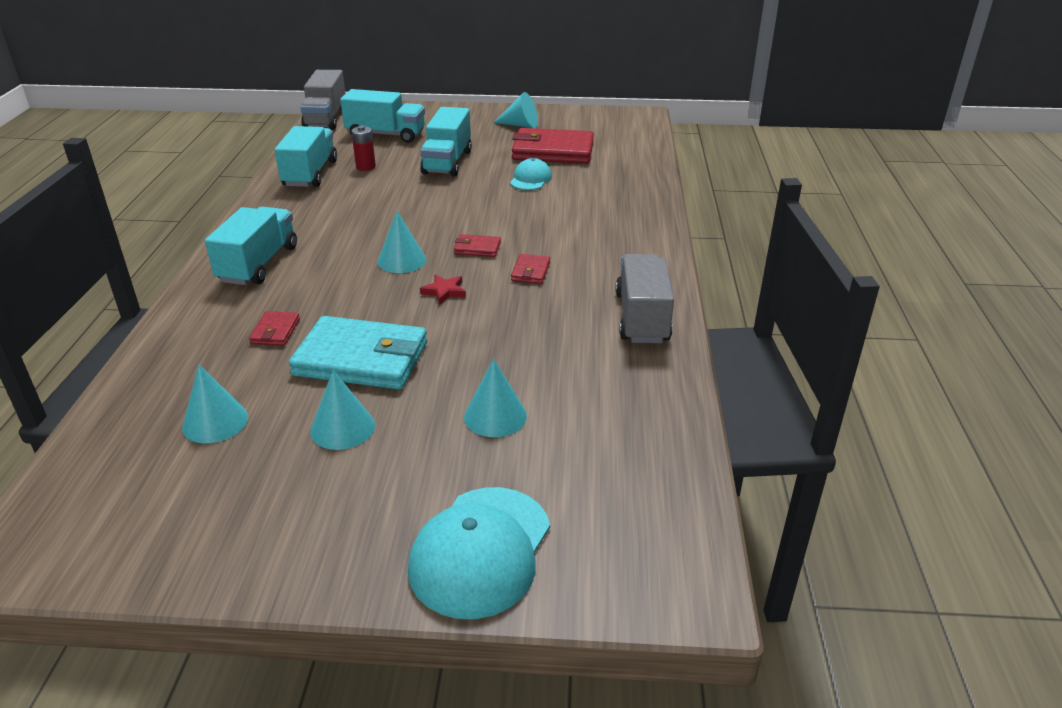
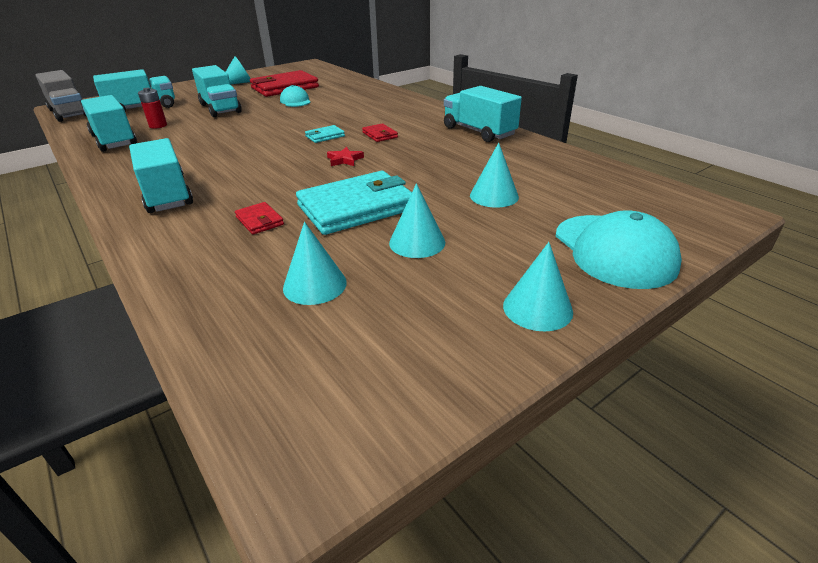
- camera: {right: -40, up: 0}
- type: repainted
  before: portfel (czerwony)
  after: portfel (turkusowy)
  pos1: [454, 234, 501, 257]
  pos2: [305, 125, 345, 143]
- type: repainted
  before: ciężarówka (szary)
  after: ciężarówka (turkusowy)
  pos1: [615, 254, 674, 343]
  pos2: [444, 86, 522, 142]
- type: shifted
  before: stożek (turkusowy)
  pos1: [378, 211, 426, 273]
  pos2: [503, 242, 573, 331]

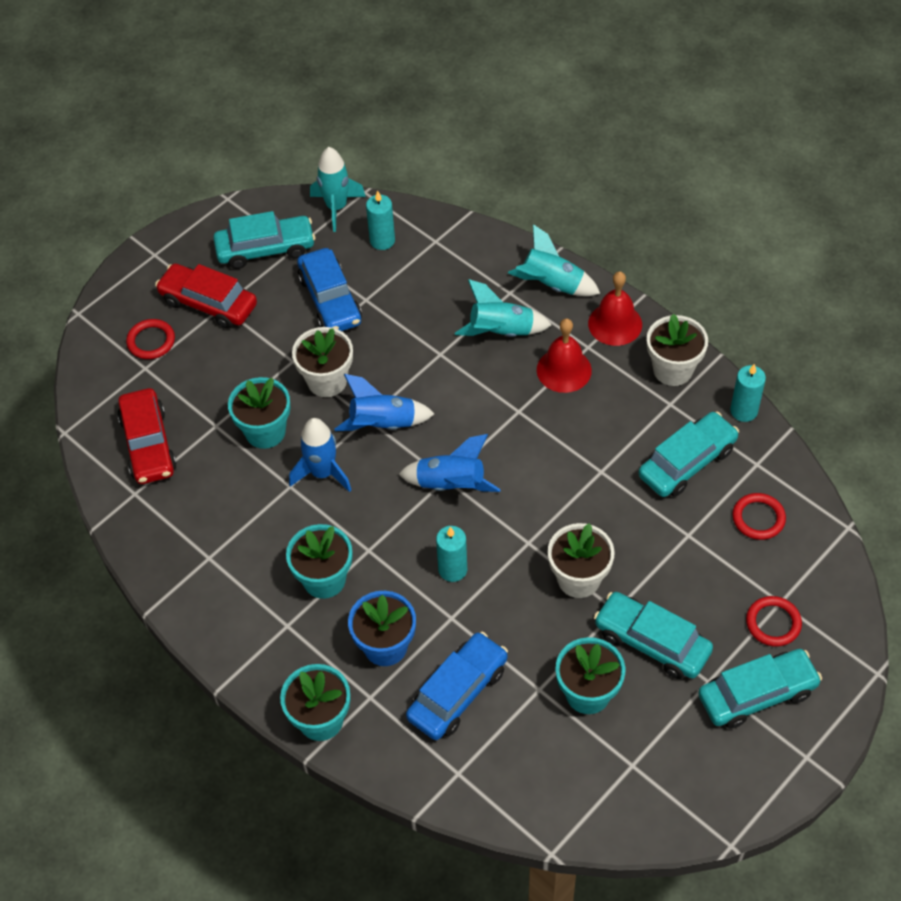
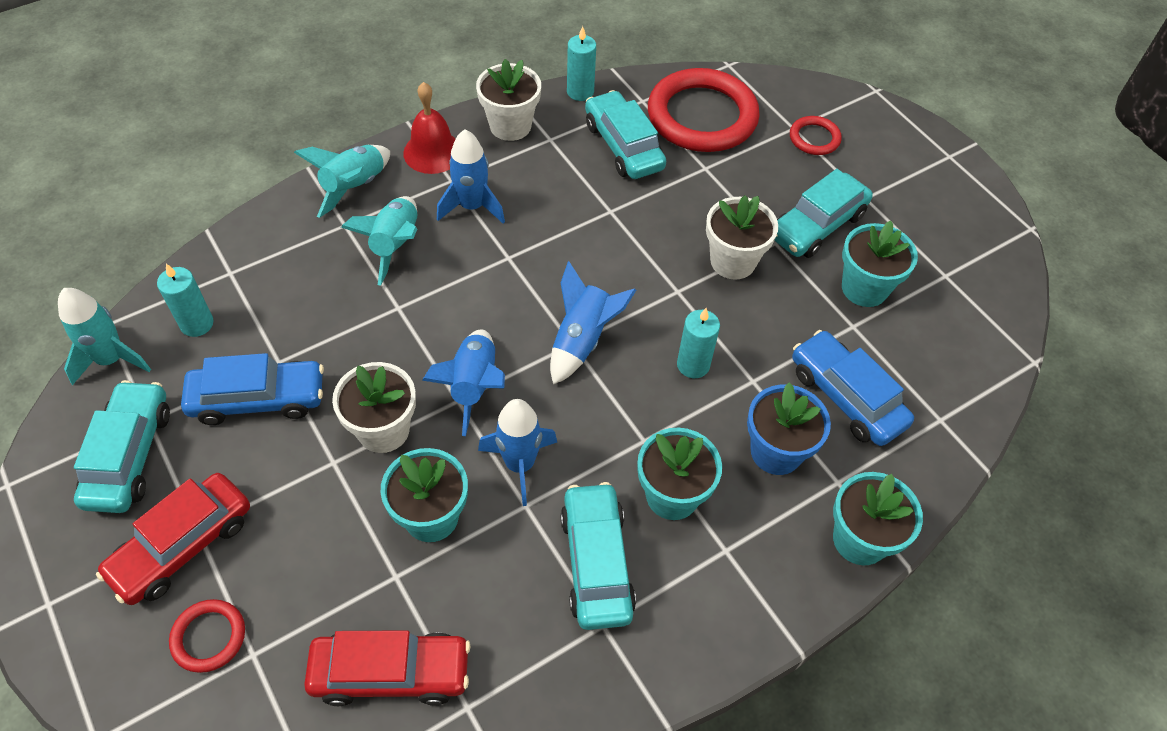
- camera: {right: -80, up: 0}
- type: swapped
  before: dzwonek (czerwony)
  after: rakieta (niebieski)
  pos1: [537, 318, 592, 393]
  pos2: [437, 129, 505, 223]
- type: shifted
  before: samochód (turkusowy)
  pos1: [698, 649, 822, 729]
  pos2: [560, 482, 636, 630]
- type: scaled
  before: pierścień (czerwony)
  pos1: [732, 493, 786, 540]
  pos2: [648, 68, 760, 152]
  scale: 2.18

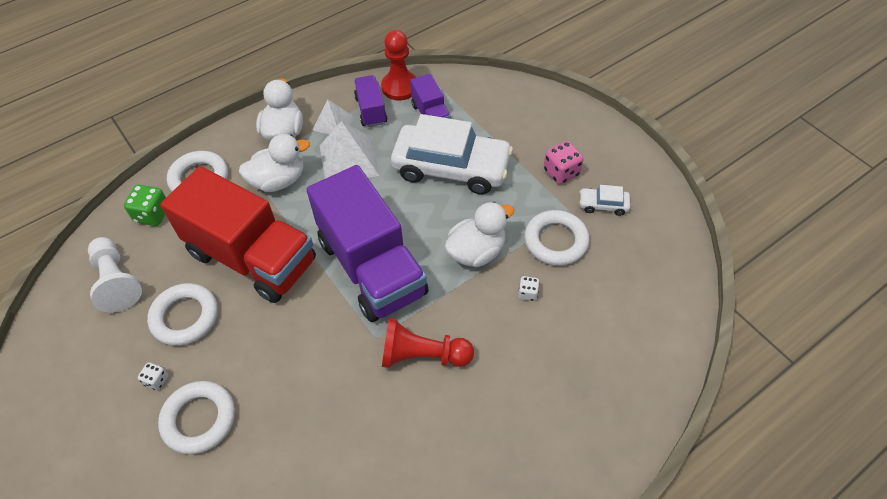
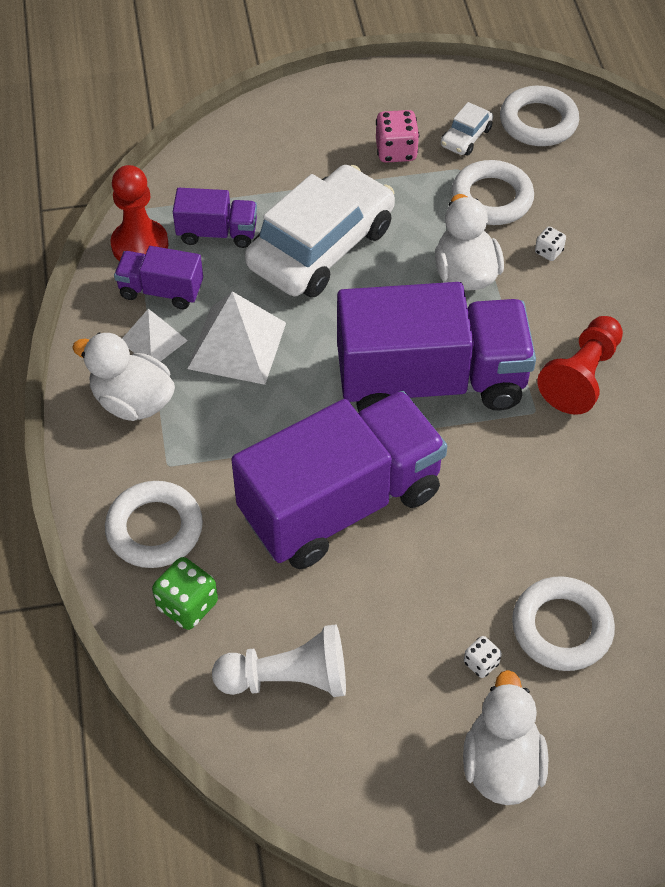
- camera: {right: -65, up: 0}
- type: repainted
  before: ciężarówka (czerwony)
  after: ciężarówka (fioletowy)
  pos1: [160, 166, 316, 303]
  pos2: [231, 391, 447, 569]
- type: shifted
  before: kaczka (biały)
  pos1: [239, 134, 310, 192]
  pos2: [463, 670, 549, 805]
- type: shifted
  before: pierścień (biały)
  pos1: [147, 283, 218, 346]
  pos2: [500, 86, 579, 146]

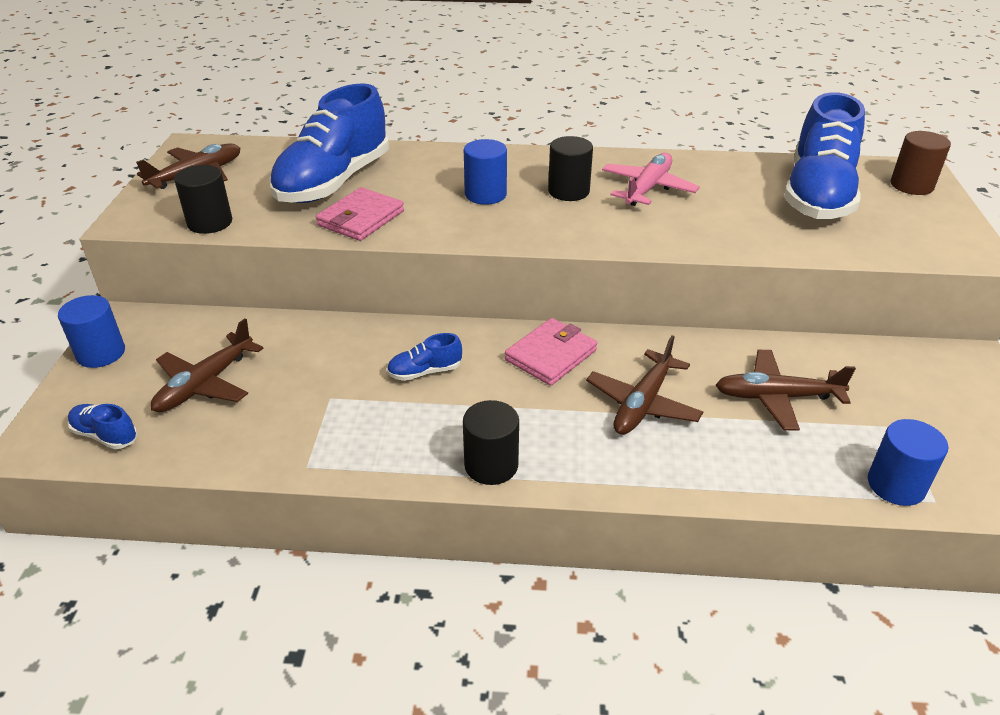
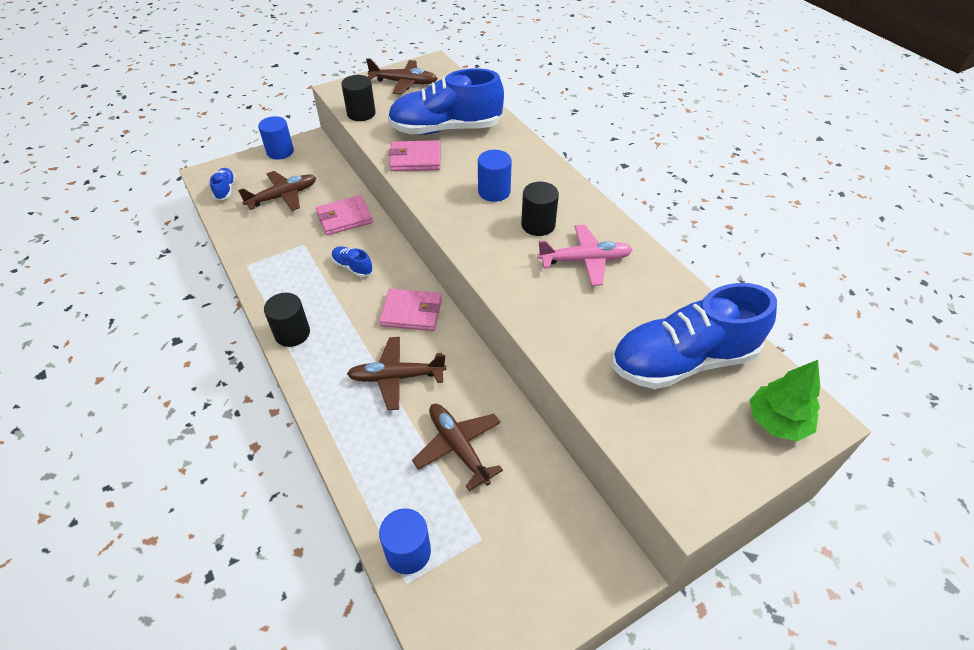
- camera: {right: 55, up: 10}
- type: rotated
  before: samolot (brązowy)
  pos1: [151, 319, 264, 412]
  pos2: [238, 171, 316, 211]
  turn: 150
- type: new
  after: portfel (różowy)
  pos2: [316, 195, 373, 235]
- type: swapped
  before: walec (brązowy)
  after: drzewko (zielony)
  pos1: [891, 131, 951, 195]
  pos2: [750, 360, 820, 441]

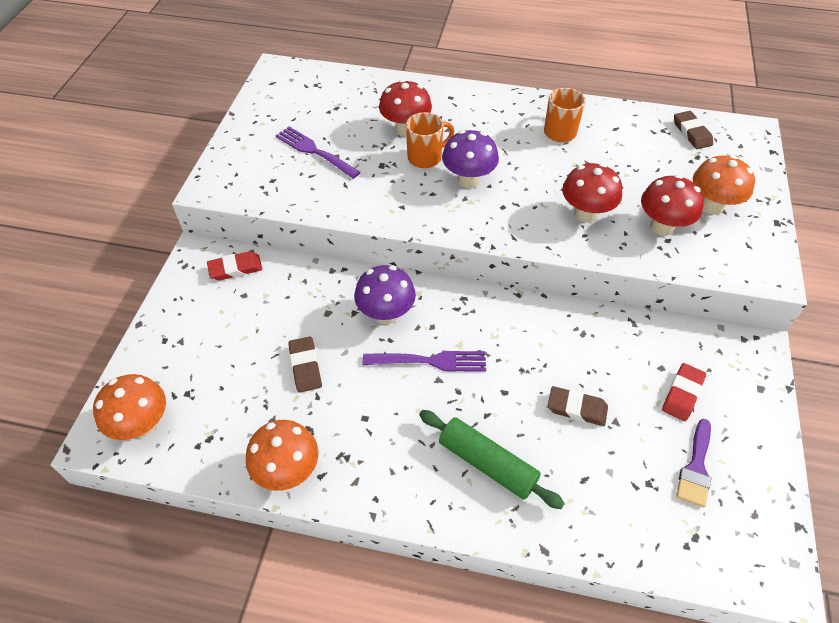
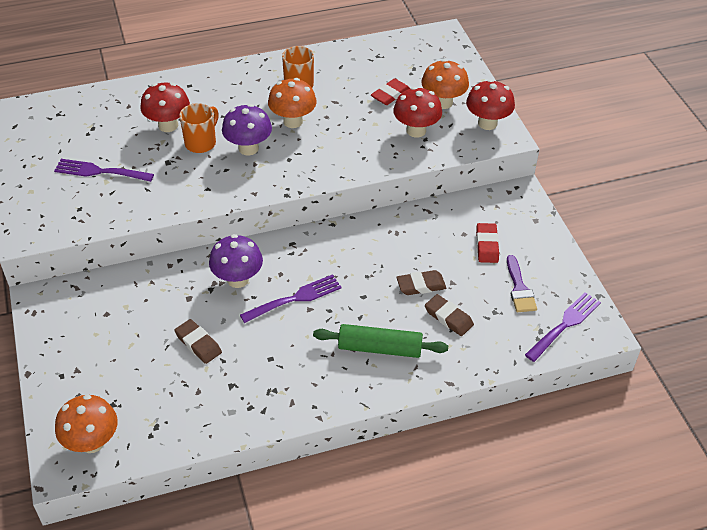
- camera: {right: -30, up: -5}
- type: shifted
  before: grzyb (pomarańczowy)
  pos1: [246, 420, 319, 491]
  pos2: [268, 78, 317, 128]
- type: shifted
  before: gumka do mazania (czerwony)
  pos1: [207, 251, 262, 280]
  pos2: [371, 78, 410, 105]
- type: shifted
  before: gumka do mazania (brązowy)
  pos1: [674, 111, 713, 149]
  pos2: [425, 294, 474, 336]
- type: shifted
  before: grzyb (czerwony)
  pos1: [562, 163, 622, 223]
  pos2: [466, 79, 515, 130]
- type: new
  after: widelec (fioletowy)
  pos2: [525, 292, 601, 362]

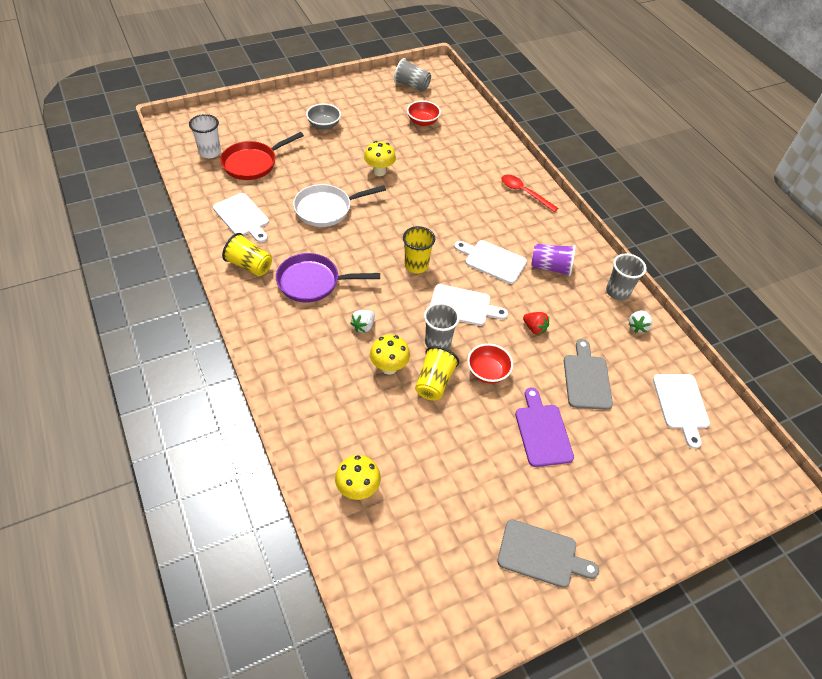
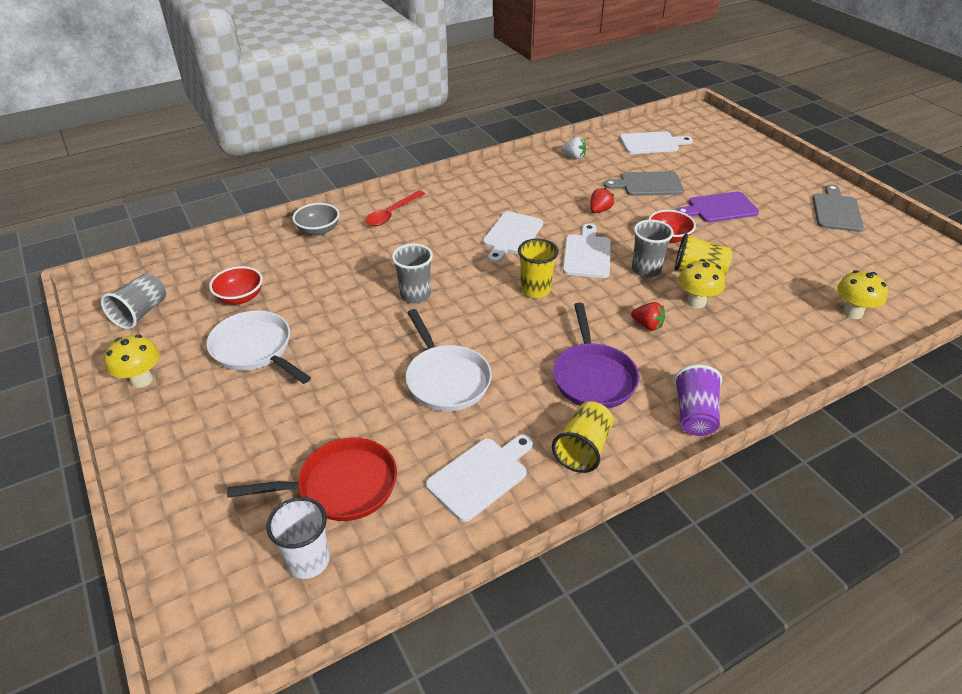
- camera: {right: -90, up: -10}
- type: shifted
  before: grzyb (żółty)
  pos1: [364, 141, 396, 176]
  pos2: [104, 335, 160, 388]
- type: new
  after: patelnia (biały)
  pos2: [206, 310, 311, 384]
- type: rotated
  before: patelnia (czerwony)
  pos1: [220, 132, 304, 180]
  pos2: [227, 437, 397, 521]
  turn: -60
- type: shifted
  before: miska (szary)
  pos1: [306, 104, 341, 130]
  pos2: [292, 203, 339, 236]
- type: shifted
  before: szklanka (szary)
  pos1: [606, 253, 646, 301]
  pos2: [392, 243, 433, 303]
- type: repainted
  before: truskawka (biały)
  after: truskawka (czerwony)
  pos1: [350, 310, 375, 333]
  pos2: [631, 302, 665, 331]
- type: shifted
  before: szklanka (fioletowy)
  pos1: [531, 244, 576, 277]
  pos2: [674, 365, 722, 436]

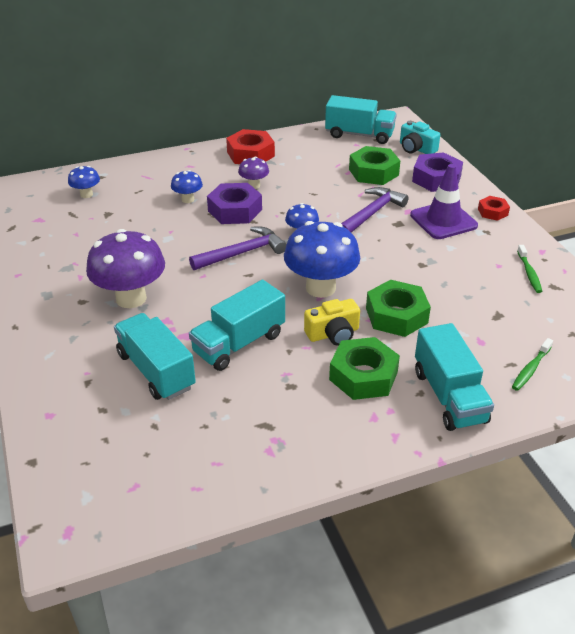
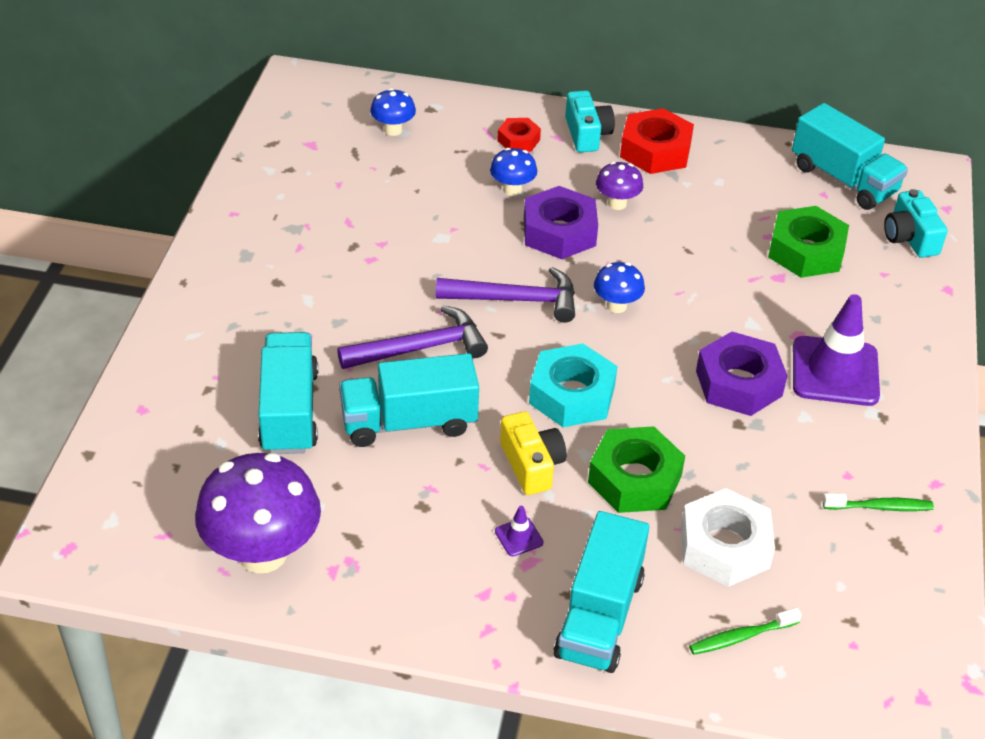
- camera: {right: 30, up: 5}
- type: shifted
  before: grzyb (fioletowy)
  pos1: [86, 229, 165, 308]
  pos2: [195, 453, 321, 573]
- type: shifted
  before: młotek (fioletowy)
  pos1: [341, 187, 409, 233]
  pos2: [337, 305, 488, 369]
- type: swapped
  before: nakrętka (zielony)
  after: pachołek (fioletowy)
  pos1: [329, 337, 400, 400]
  pos2: [495, 506, 544, 556]
- type: shifted
  before: nakrętka (czerwony)
  pos1: [478, 196, 510, 221]
  pos2: [497, 118, 541, 152]
- type: rotated
  before: aparat fotograficzny (żółty)
  pos1: [304, 299, 360, 346]
  pos2: [500, 411, 566, 495]
  turn: -120
- type: swapped
  before: grzyb (niebieski)
  after: nakrętka (turkusowy)
  pos1: [284, 221, 360, 298]
  pos2: [529, 343, 617, 427]
- type: new
  after: aparat fotograficzny (turkusowy)
  pos2: [565, 90, 615, 152]
- type: new
  after: nakrętka (biały)
  pos2: [681, 488, 775, 587]
- type: shifted
  before: nakrętka (fioletowy)
  pos1: [412, 152, 463, 192]
  pos2: [696, 332, 788, 416]
- type: rotated
  before: szczoteczka do zębów (zielony)
  pos1: [517, 245, 542, 293]
  pos2: [823, 493, 934, 511]
  turn: -120

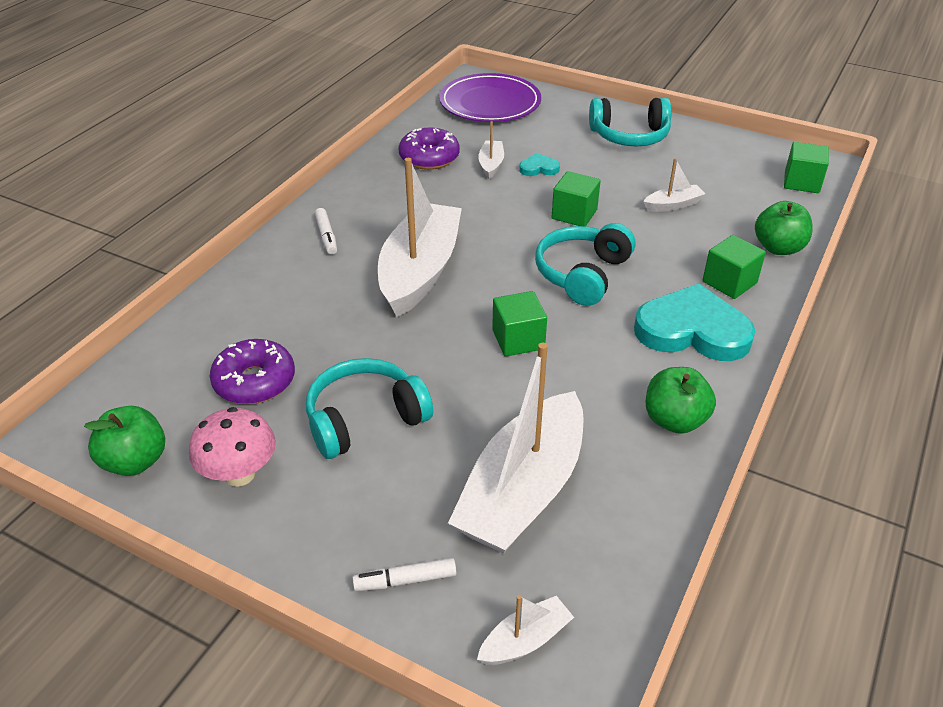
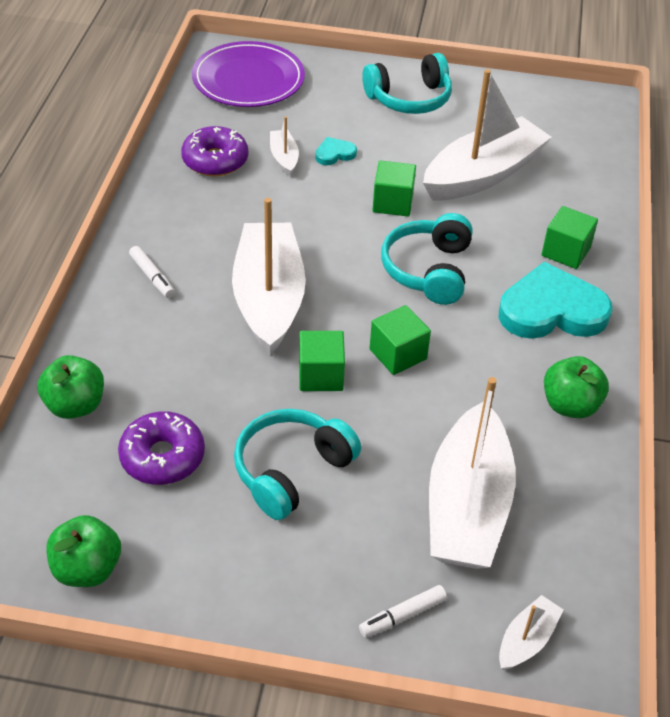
- camera: {right: -20, up: 5}
- type: shifted
  before: jabłko (zielony)
  pos1: [755, 201, 813, 255]
  pos2: [37, 355, 104, 419]
- type: shifted
  before: sześcian (zielony)
  pos1: [784, 142, 829, 193]
  pos2: [299, 331, 345, 391]
- type: scaled
  before: łódka (biały)
  pos1: [643, 158, 705, 212]
  pos2: [423, 69, 552, 201]
  scale: 2.31
- type: gone
  before: grzyb (różowy)
  pos1: [189, 407, 276, 487]

